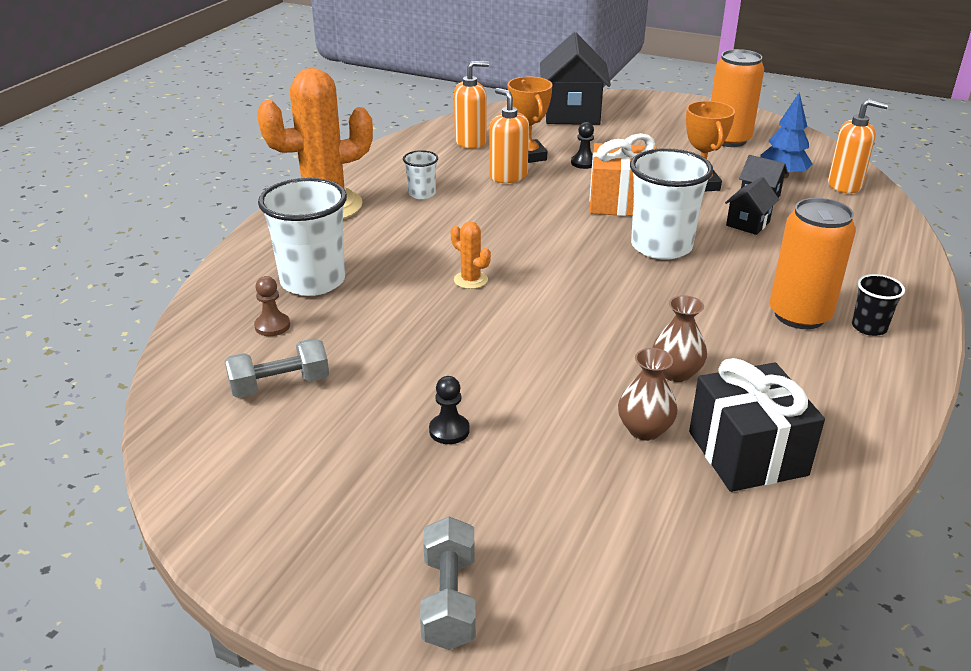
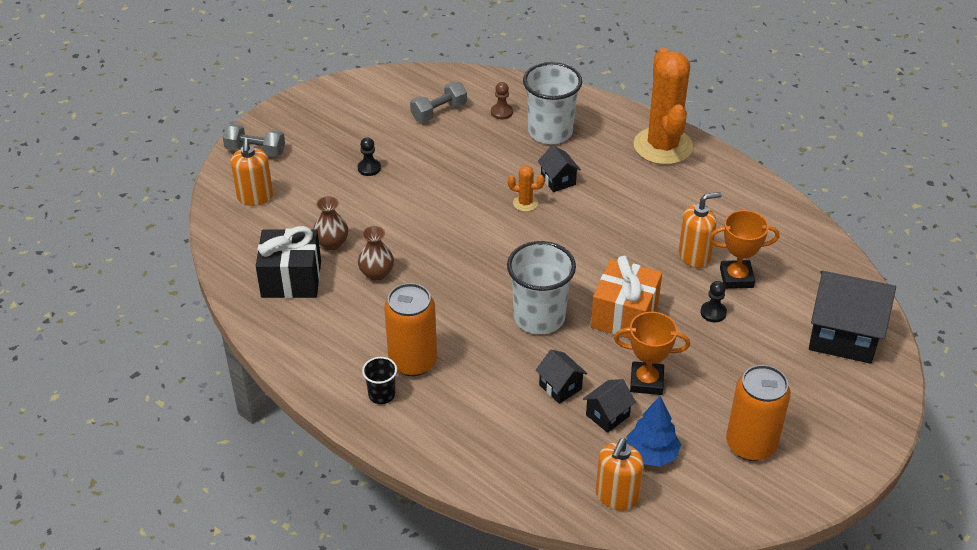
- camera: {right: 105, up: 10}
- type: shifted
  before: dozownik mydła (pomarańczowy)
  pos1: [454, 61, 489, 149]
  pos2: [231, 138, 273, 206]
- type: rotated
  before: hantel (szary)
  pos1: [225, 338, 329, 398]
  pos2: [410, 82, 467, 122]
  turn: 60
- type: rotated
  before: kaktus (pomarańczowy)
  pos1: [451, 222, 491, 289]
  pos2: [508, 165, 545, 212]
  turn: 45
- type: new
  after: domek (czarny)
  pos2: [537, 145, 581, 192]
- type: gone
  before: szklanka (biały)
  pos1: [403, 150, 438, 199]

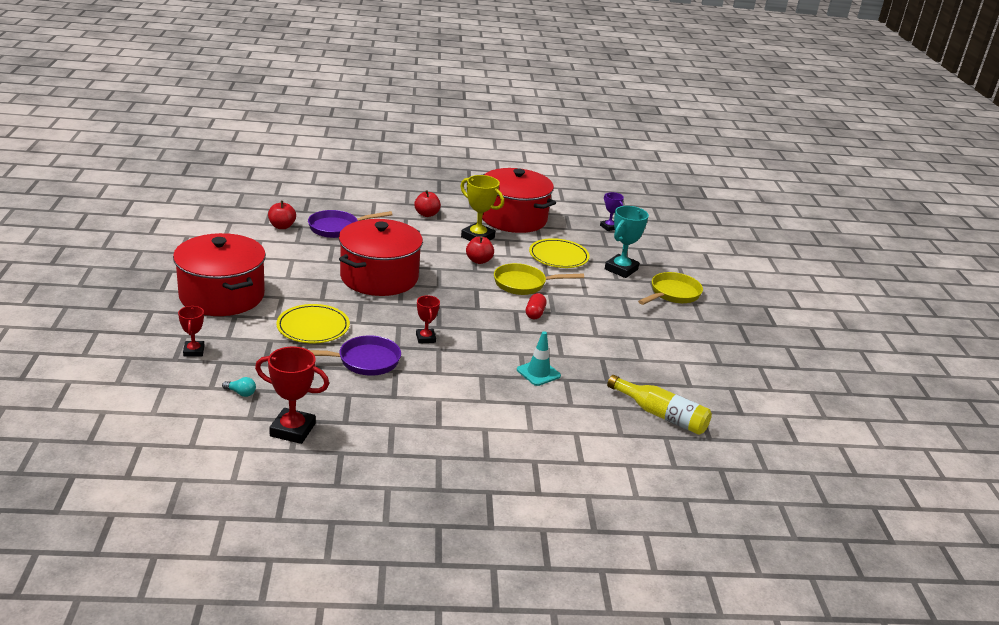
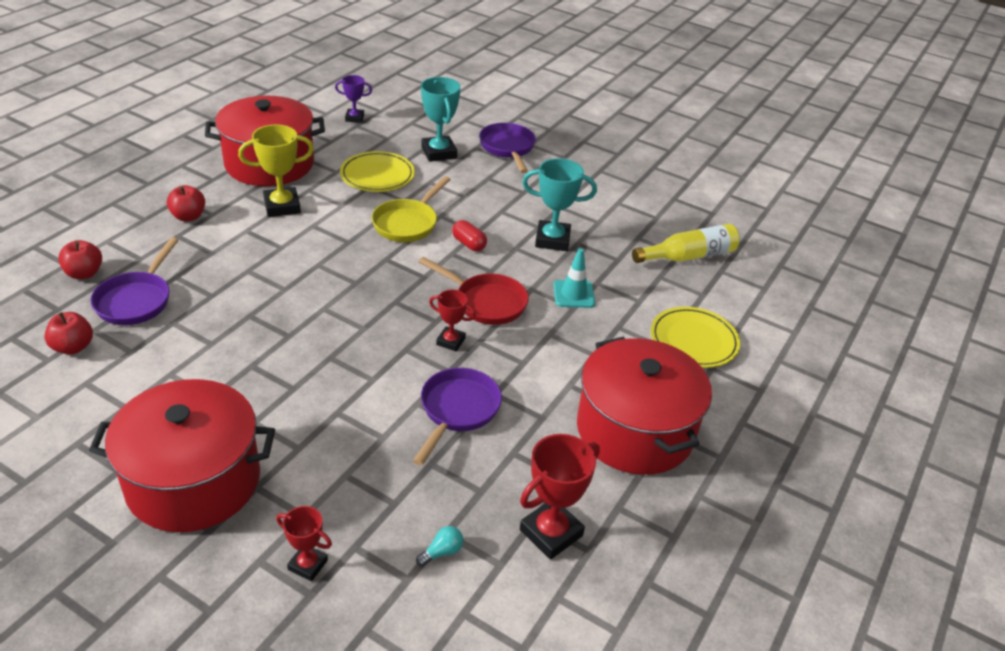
- camera: {right: -55, up: 10}
- type: shifted
  before: jabłko (czerwony)
  pos1: [466, 236, 494, 264]
  pos2: [58, 240, 102, 279]
- type: new
  after: patelnia (czerwony)
  pos2: [419, 257, 529, 325]
- type: repainted
  before: patelnia (żółty)
  after: patelnia (fioletowy)
  pos1: [638, 272, 703, 305]
  pos2: [479, 123, 536, 173]
- type: new
  after: puchar (turkusowy)
  pos2: [522, 158, 597, 251]
- type: shifted
  before: garnek (czerwony)
  pos1: [339, 219, 423, 296]
  pos2: [577, 337, 712, 475]
- type: shifted
  before: talerz (żółty)
  pos1: [276, 304, 350, 343]
  pos2: [651, 307, 740, 368]

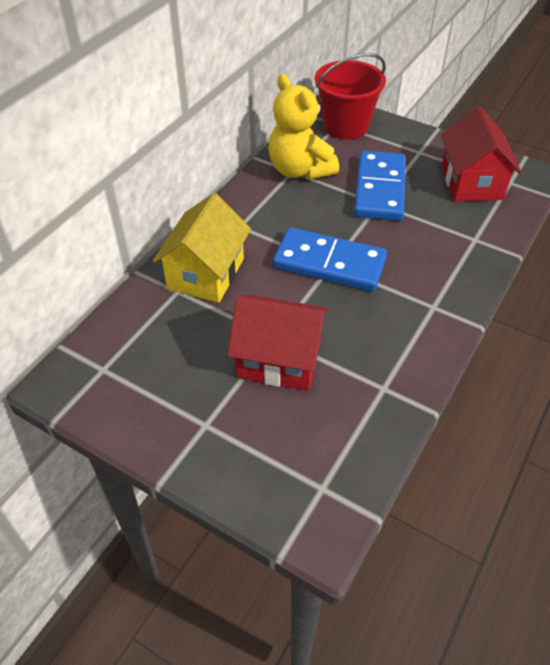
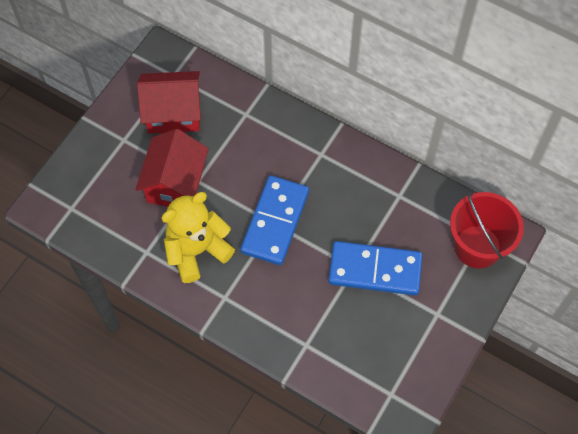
- camera: {right: 90, up: 15}
- type: shifted
  before: domek (czerwony)
  pos1: [441, 107, 521, 202]
  pos2: [137, 71, 201, 134]
- type: shifted
  before: miś (żółty)
  pos1: [268, 74, 339, 180]
  pos2: [161, 192, 235, 283]
- type: gone
  before: domek (żółty)
  pos1: [153, 193, 251, 303]

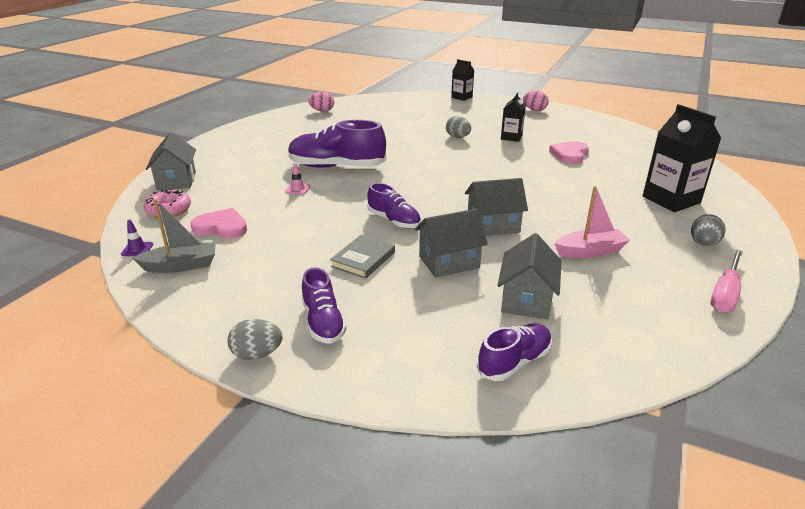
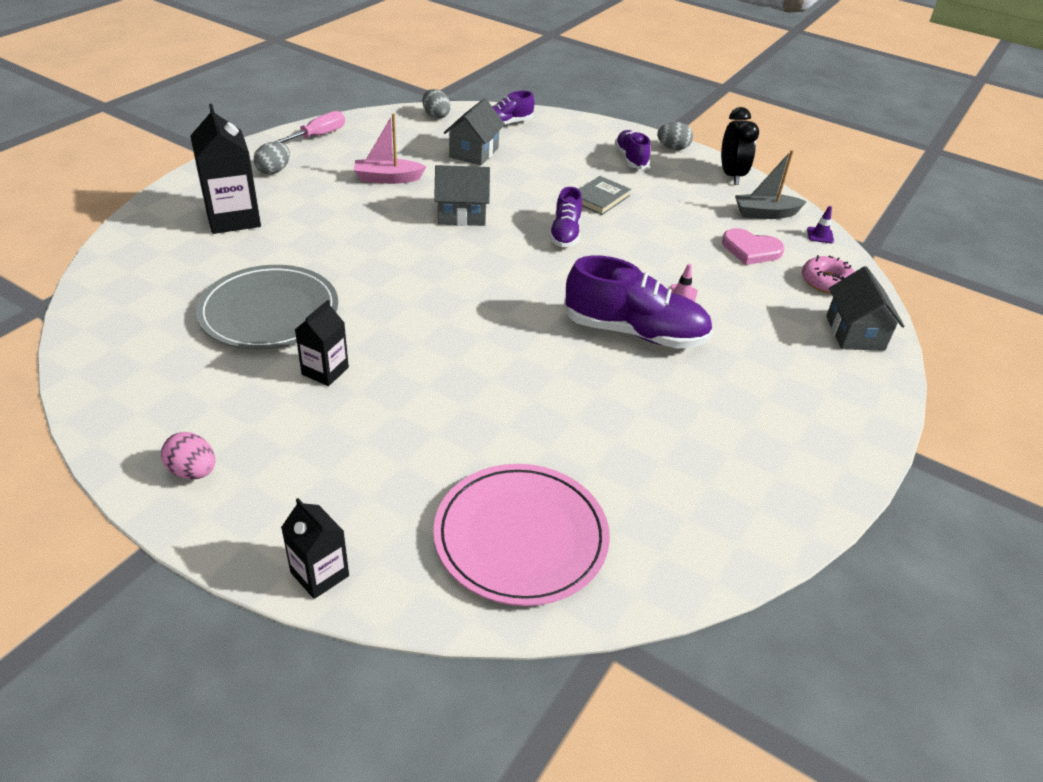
- camera: {right: -175, up: 10}
- type: swapped
  before: serce (różowy)
  after: talerz (szary)
  pos1: [549, 141, 589, 164]
  pos2: [196, 265, 338, 350]
- type: shifted
  before: jajko (szary)
  pos1: [446, 116, 471, 138]
  pos2: [422, 89, 451, 119]
- type: new
  after: talerz (różowy)
  pos2: [433, 464, 610, 606]
- type: rotated
  before: but (fioletowy)
  pos1: [367, 183, 421, 228]
  pos2: [549, 187, 582, 247]
  turn: -135
- type: new
  after: budzik (czarny)
  pos2: [721, 107, 759, 185]
- type: gone
  before: jajko (różowy)
  pos1: [308, 92, 334, 112]
- type: gone
  before: domek (szary)
  pos1: [415, 209, 488, 278]

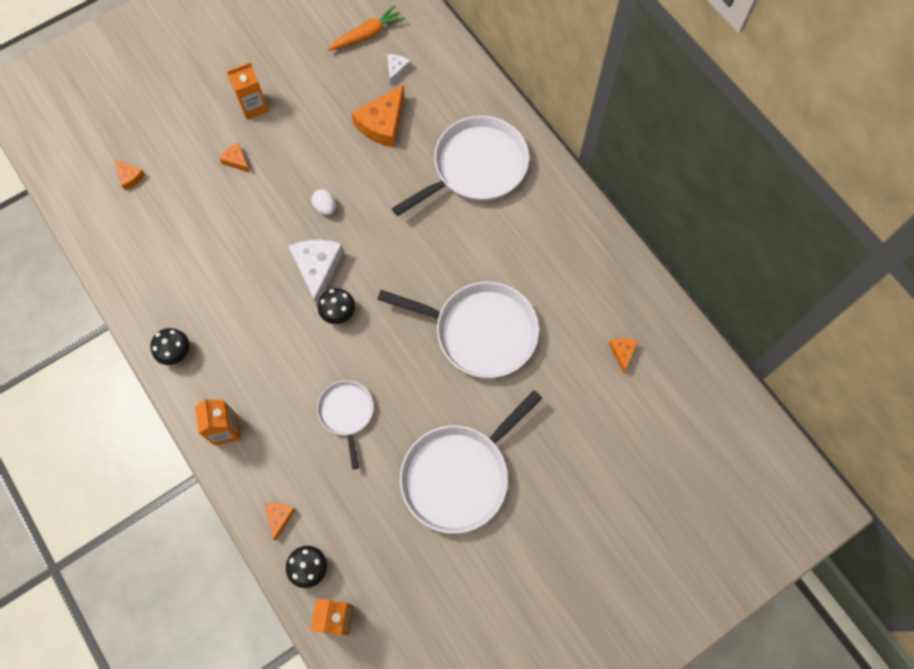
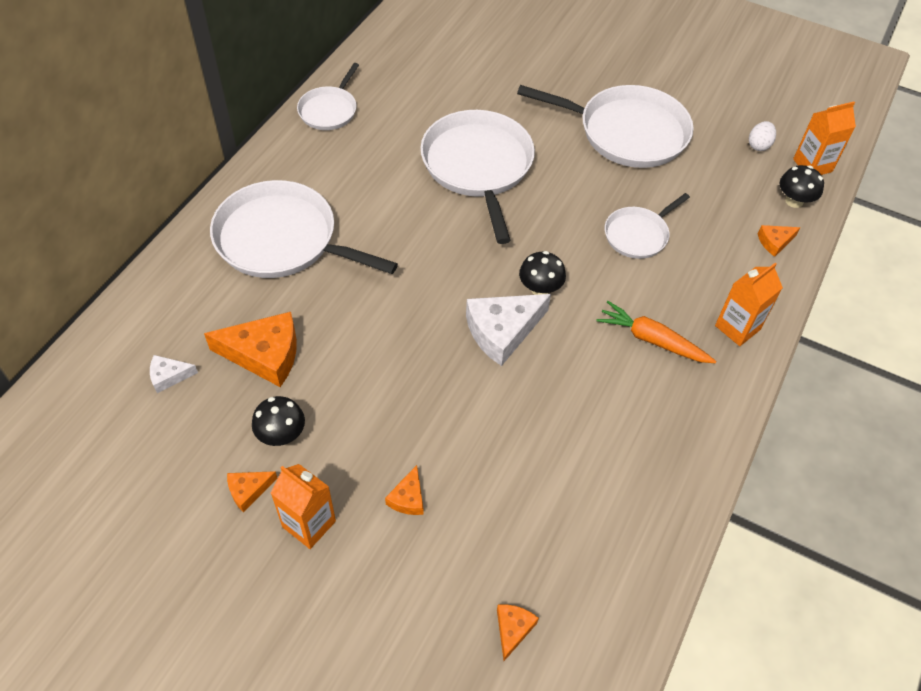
- camera: {right: -120, up: -15}
- type: shifted
  before: ser (pomarańczowy)
  pos1: [609, 338, 638, 372]
  pos2: [227, 471, 278, 512]
- type: shifted
  before: grzyb (czarny)
  pos1: [150, 328, 189, 365]
  pos2: [252, 396, 305, 446]
- type: new
  after: patelnia (biały)
  pos2: [297, 63, 359, 130]
- type: shifted
  before: marchewka (pomarańczowy)
  pos1: [327, 5, 405, 51]
  pos2: [596, 301, 716, 363]
- type: shifted
  before: jajko (biały)
  pos1: [312, 189, 336, 215]
  pos2: [749, 121, 776, 151]

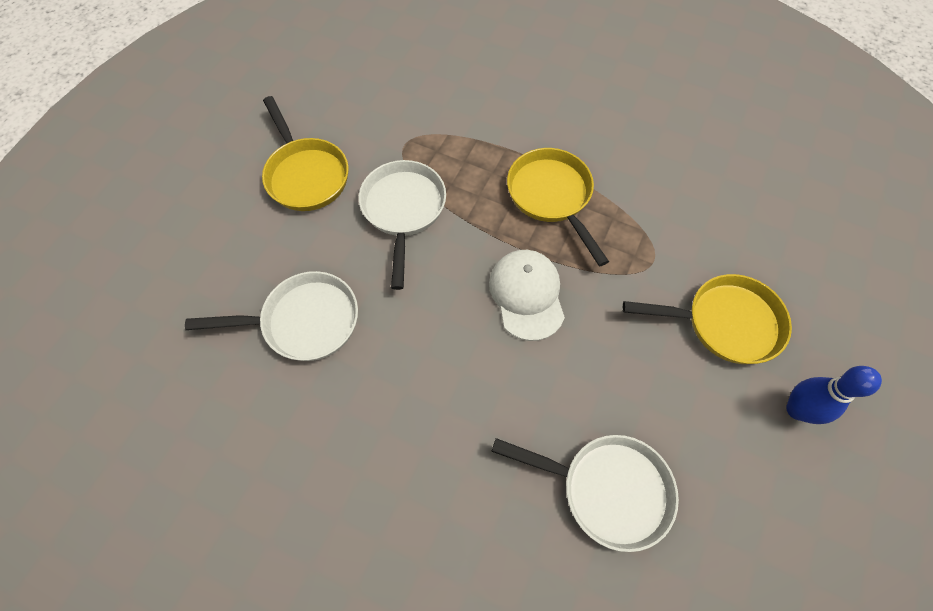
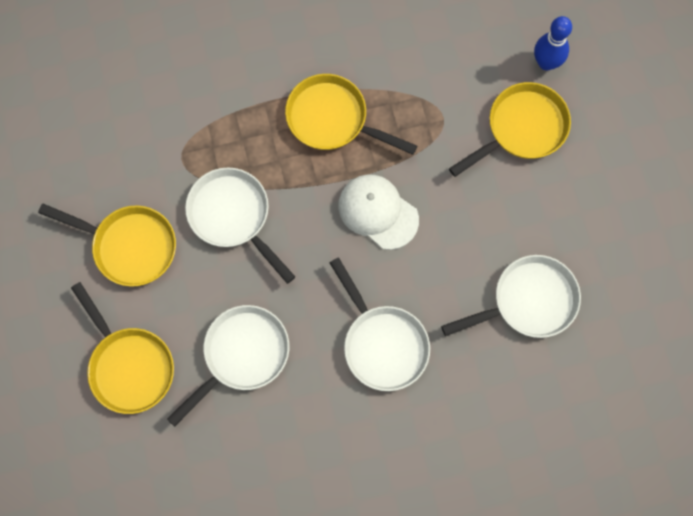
- camera: {right: -40, up: 10}
- type: new
  after: patelnia (żółty)
  pos2: [71, 282, 174, 414]
- type: new
  after: patelnia (biały)
  pos2: [330, 257, 430, 391]
- type: shifted
  before: kręgiel (niebieski)
  pos1: [786, 366, 882, 424]
  pos2: [534, 16, 572, 70]

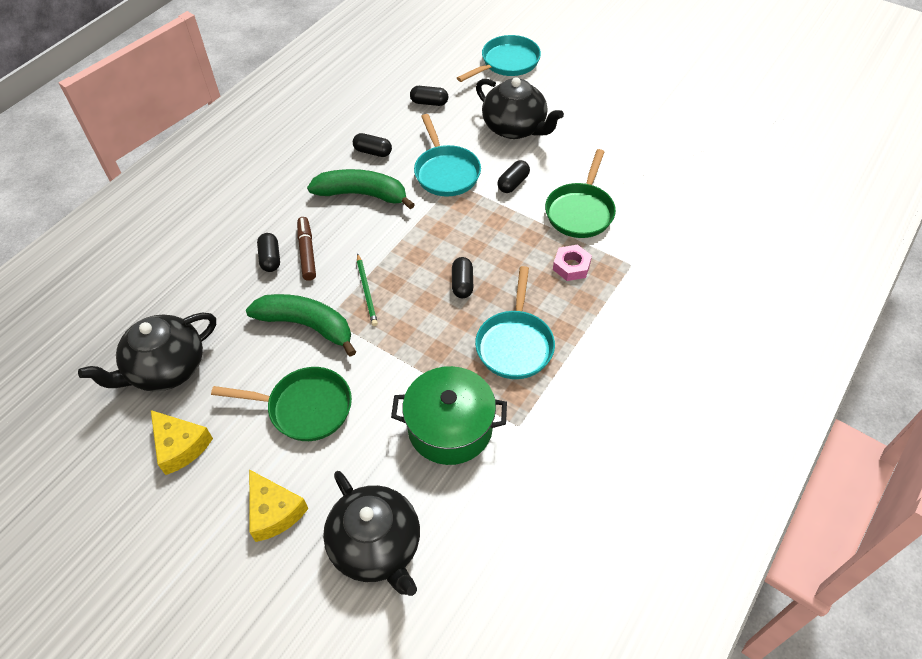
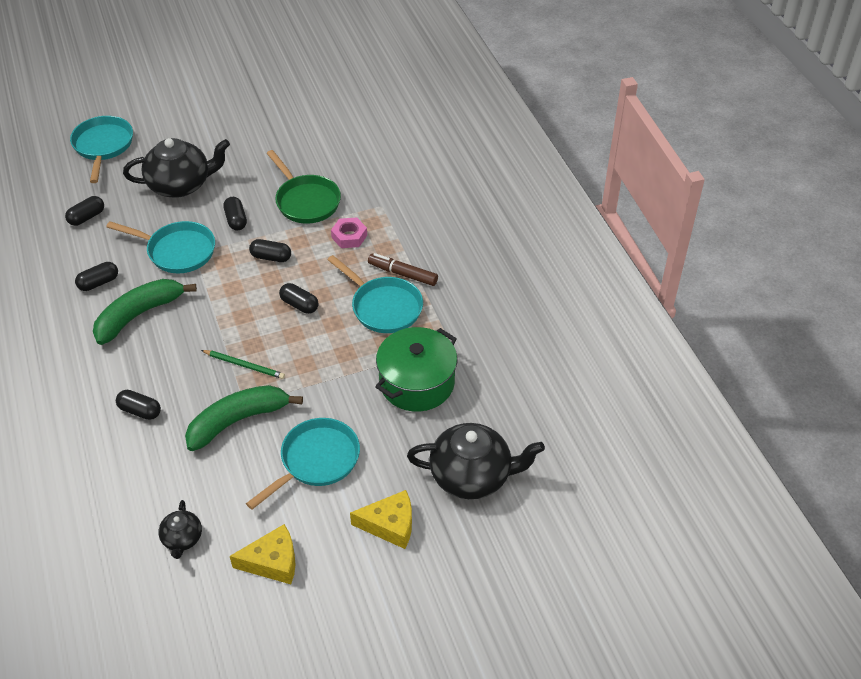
- camera: {right: -55, up: -5}
- type: scaled
  before: imbryk (czarny)
  pos1: [78, 313, 216, 392]
  pos2: [158, 500, 202, 559]
  scale: 0.5
- type: repainted
  before: patelnia (zielony)
  after: patelnia (turkusowy)
  pos1: [211, 367, 352, 441]
  pos2: [246, 418, 360, 509]
- type: new
  after: kapsułka (czarny)
  pos2: [249, 239, 291, 262]
- type: shifted
  before: flamaster (brązowy)
  pos1: [297, 217, 316, 281]
  pos2: [368, 253, 438, 286]

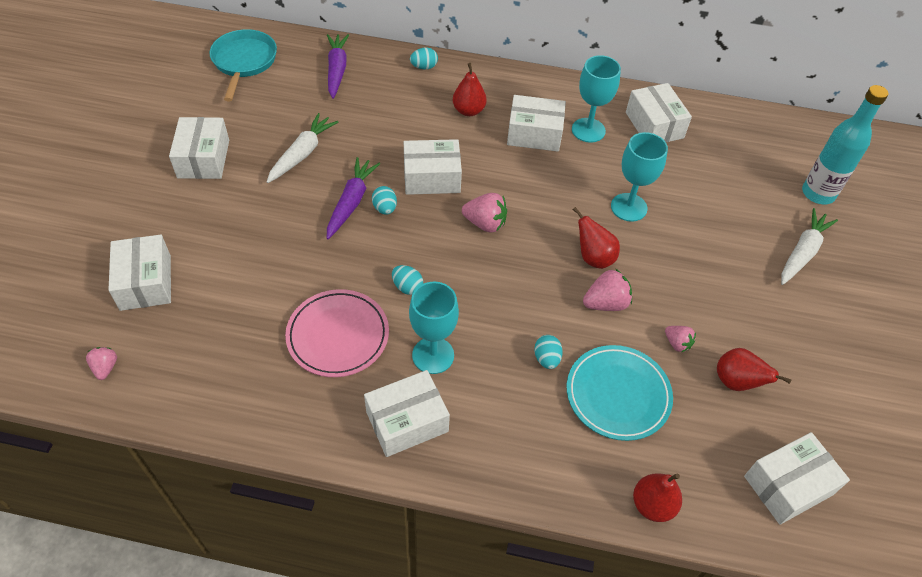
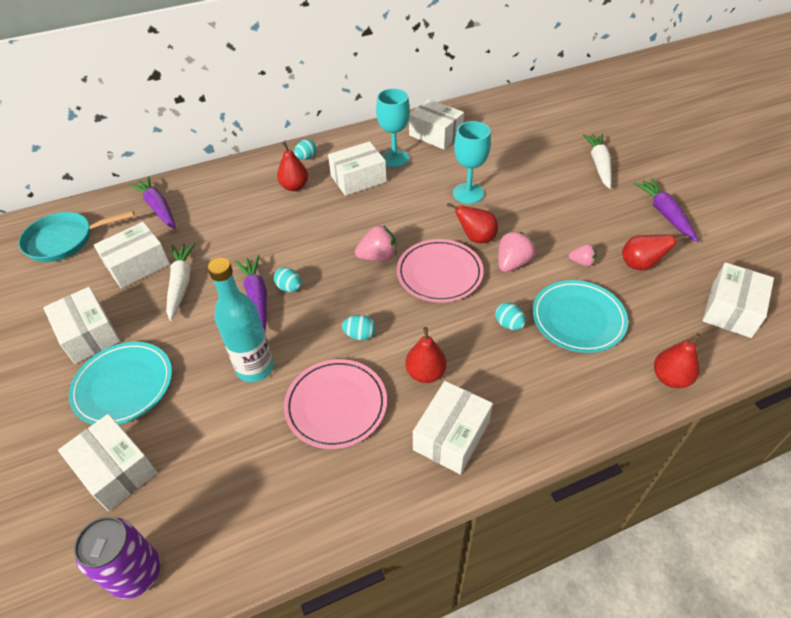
- camera: {right: -30, up: -5}
- type: rotated
  before: patelnia (turkusowy)
  pos1: [209, 29, 277, 101]
  pos2: [18, 211, 134, 262]
  turn: -75
- type: new
  after: talerz (turkusowy)
  pos2: [69, 342, 172, 425]
- type: swapped
  before: truskawka (różowy)
  after: puszka (fioletowy)
  pos1: [86, 347, 117, 380]
  pos2: [74, 517, 161, 599]
- type: shifted
  before: pudełko (biały)
  pos1: [404, 139, 462, 195]
  pos2: [94, 222, 170, 289]
- type: shifted
  before: butelka (turkusowy)
  pos1: [802, 85, 888, 204]
  pos2: [208, 258, 274, 382]
- type: shifted
  before: jajko (turkusowy)
  pos1: [410, 47, 438, 69]
  pos2: [294, 139, 317, 160]
- type: new
  after: talerz (różowy)
  pos2: [397, 239, 484, 303]
- type: swapped
  before: kielich (turkusowy)
  after: gruszka (czerwony)
  pos1: [409, 282, 459, 374]
  pos2: [405, 327, 447, 383]
- type: new
  after: marchewka (fioletowy)
  pos2: [633, 178, 699, 242]

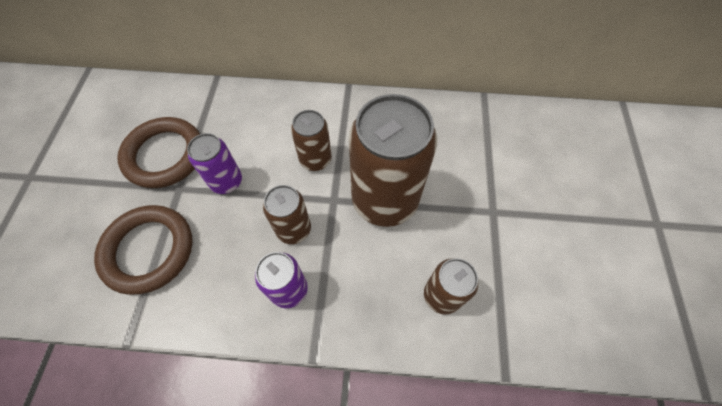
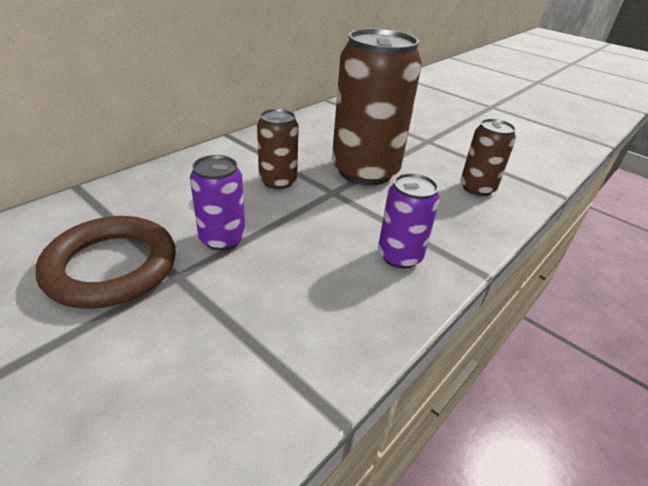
- camera: {right: -55, up: -25}
- type: gone
  before: pierścień (brązowy)
  pos1: [94, 205, 192, 295]
- type: gone
  before: puszka (brązowy)
  pos1: [263, 185, 311, 244]

